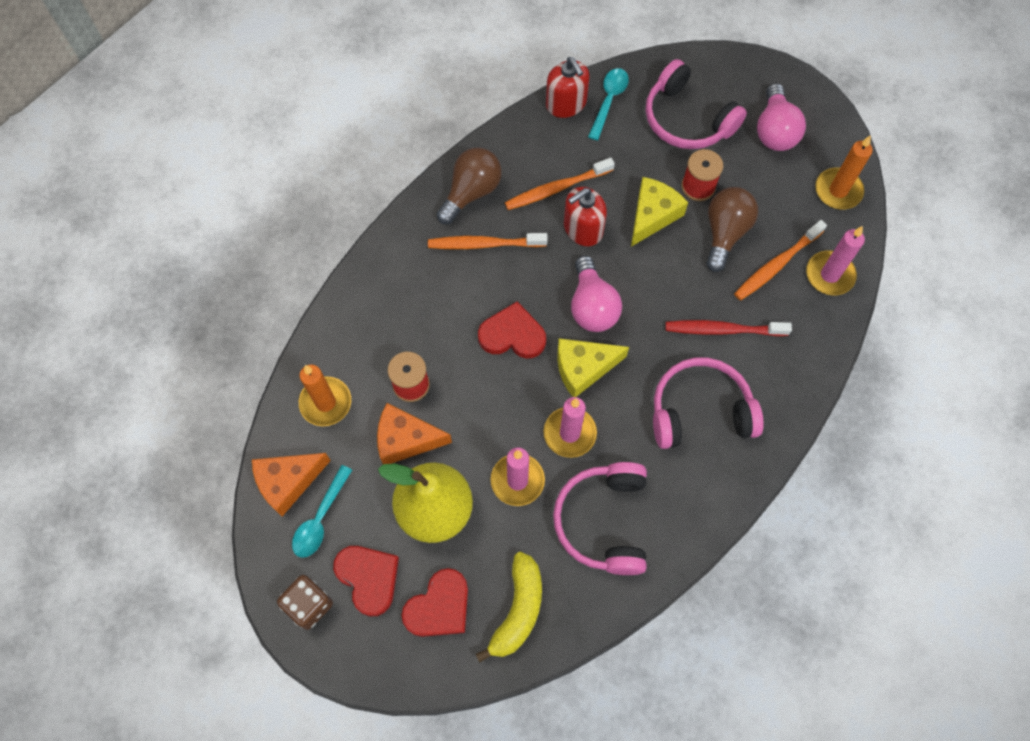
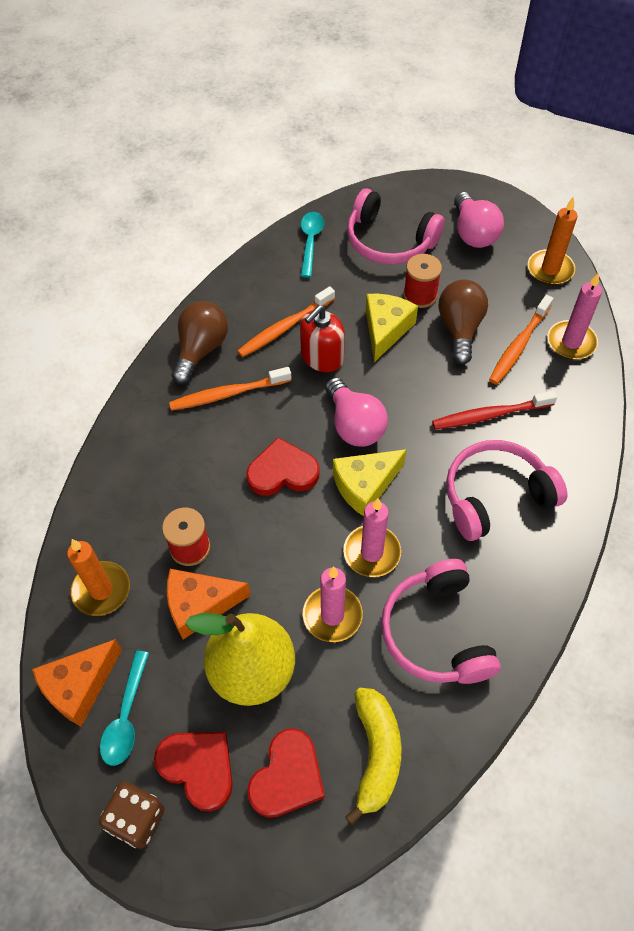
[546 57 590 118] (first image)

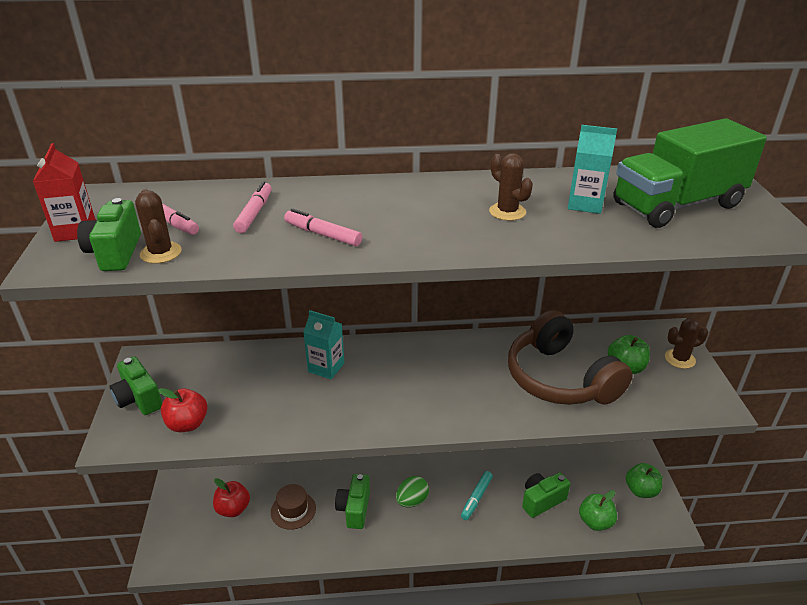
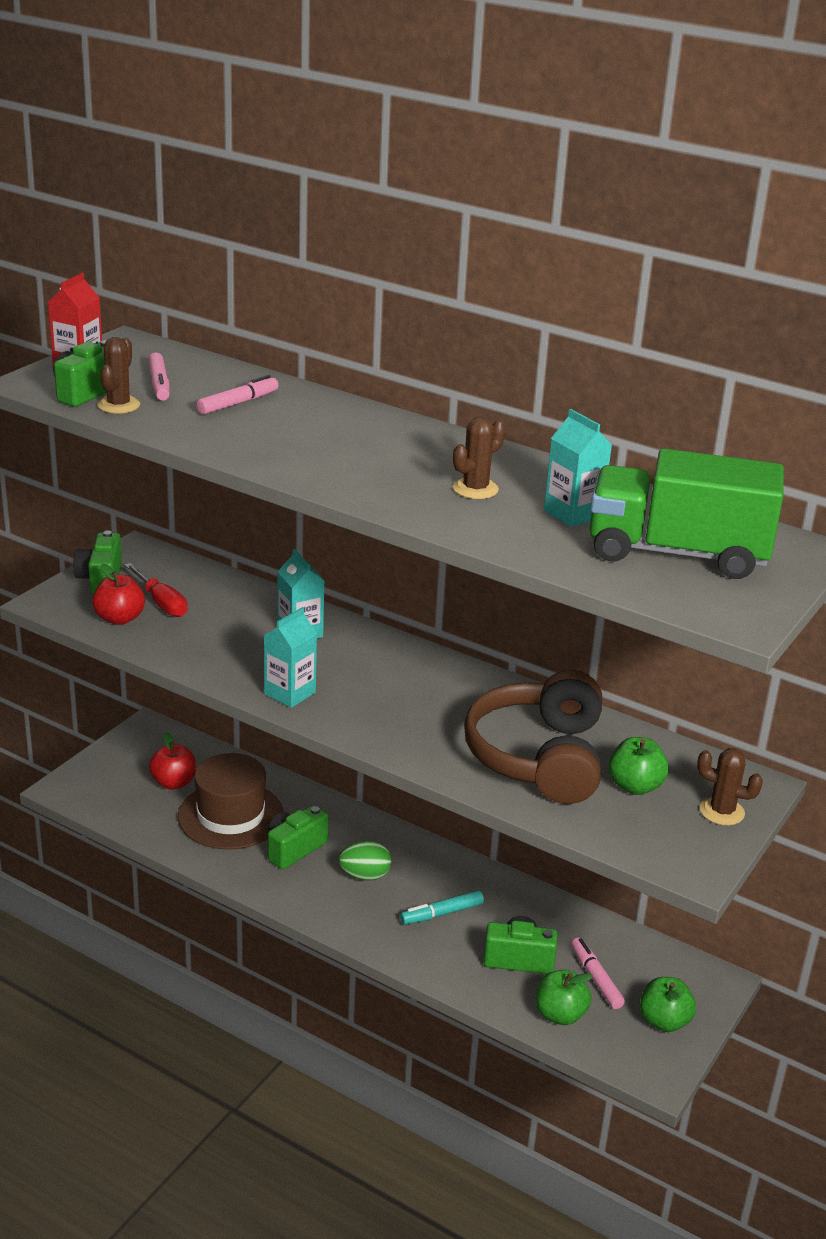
[453 417 505 499]
[571 937 625 1009]
[178 753 284 850]
[125 563 187 617]
[264 607 317 708]

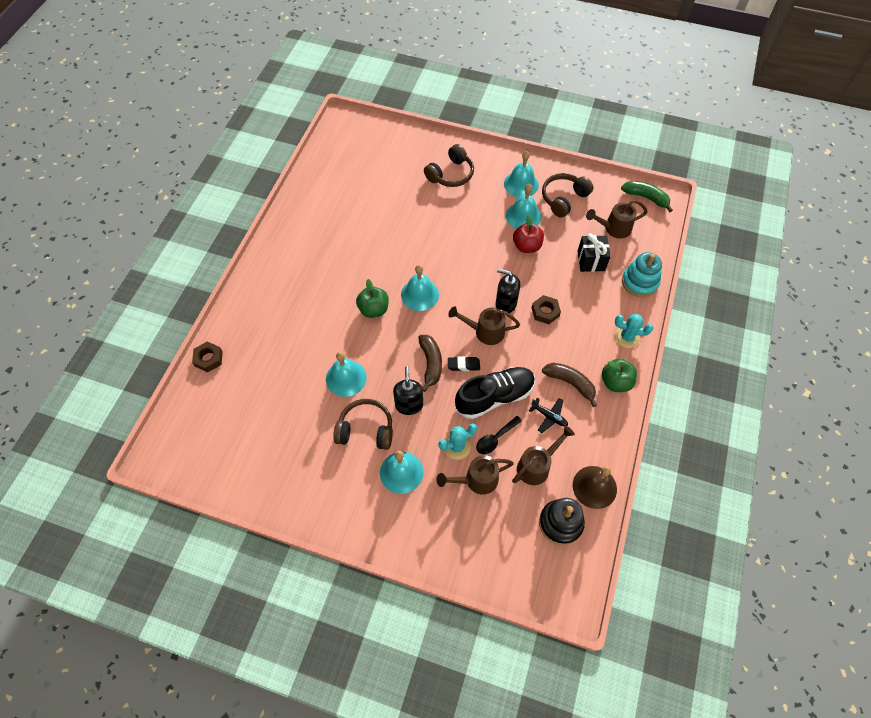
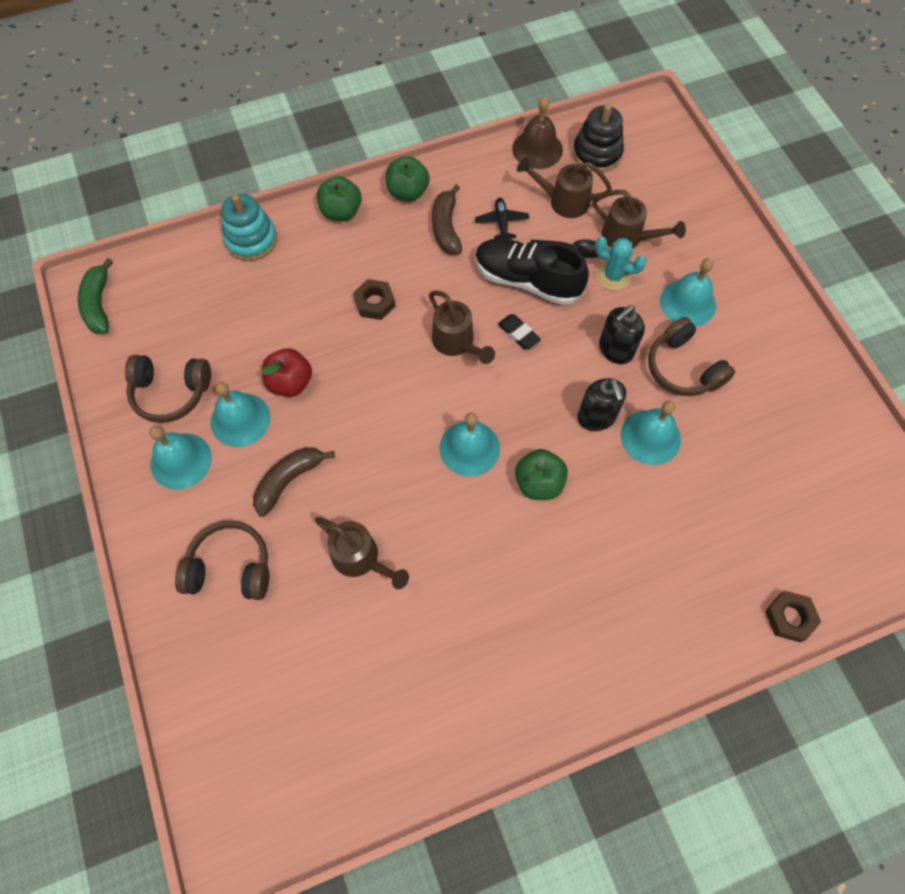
[315 517 409 589]
[578 233 611 272] (first image)
[577 378 626 431]
[317 176 362 221]
[253 447 335 517]

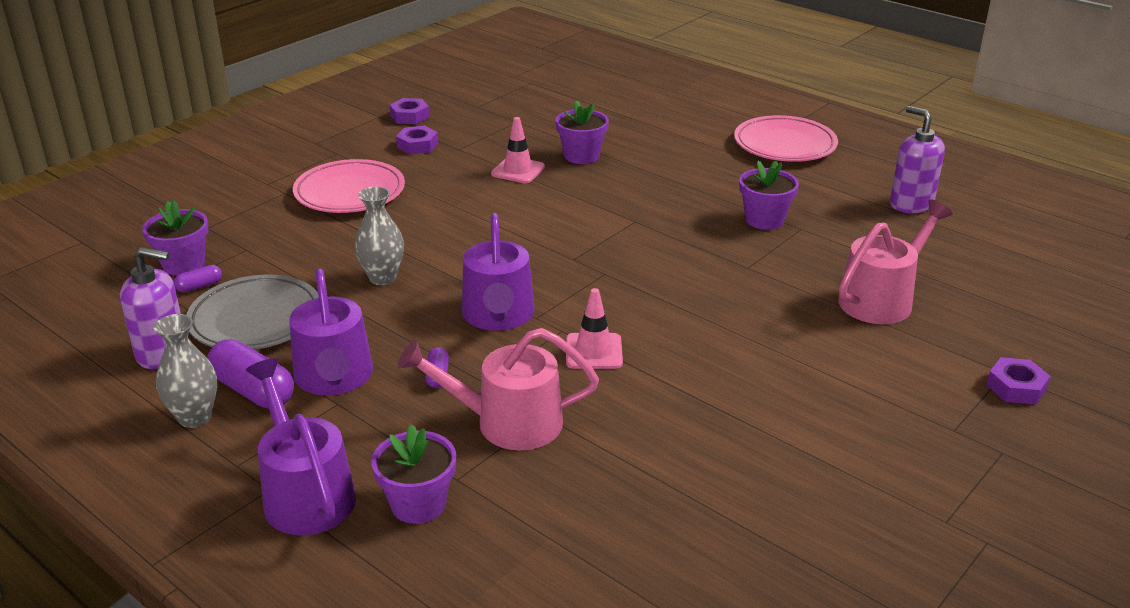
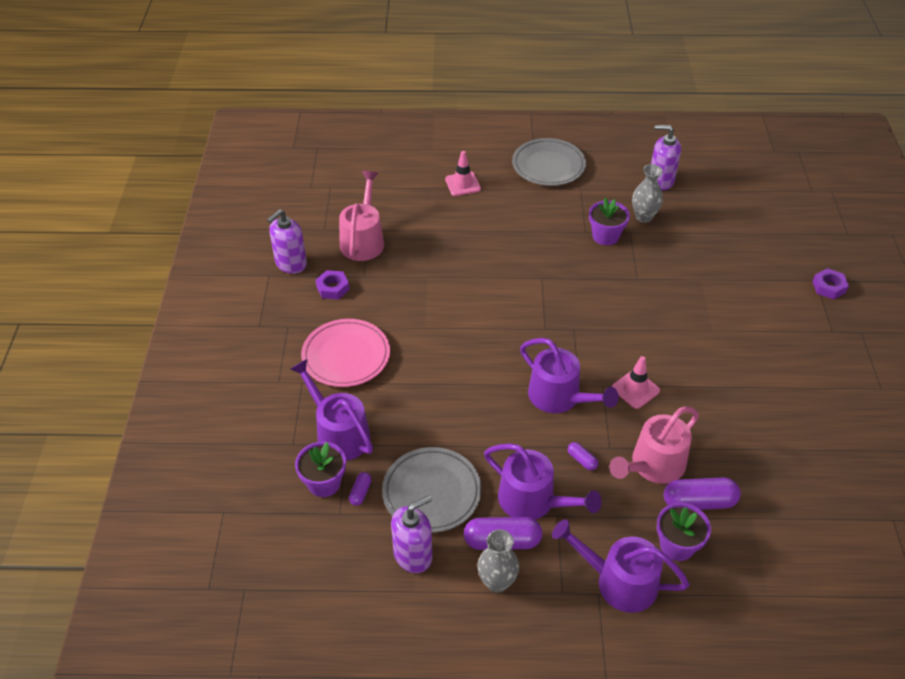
[267 209 307 274]
[555 100 609 164] (first image)
[512 138 586 186]
[445 151 481 196]
[632 164 663 223]
[339 171 384 261]
[290 359 373 461]
[664 477 741 510]

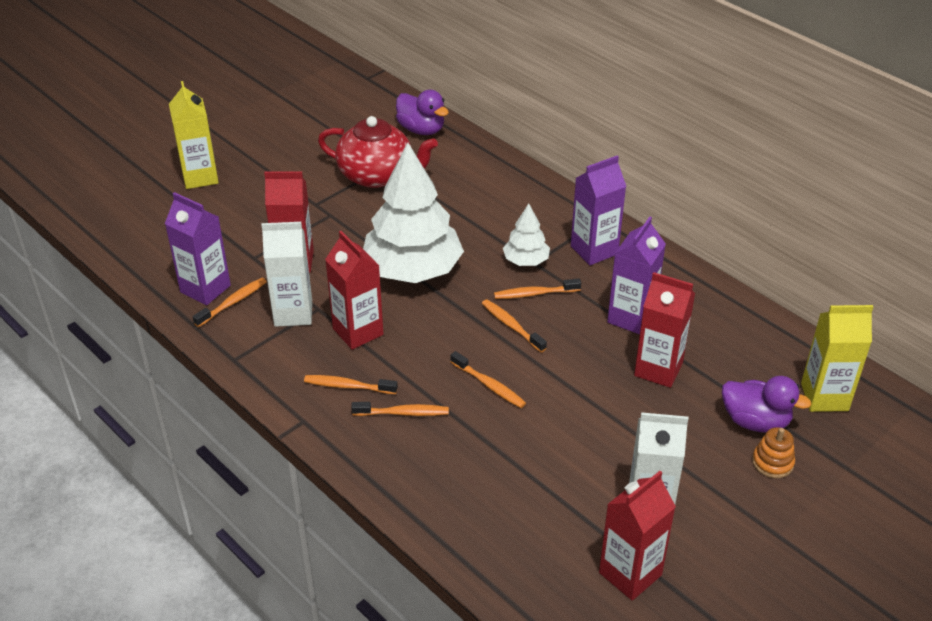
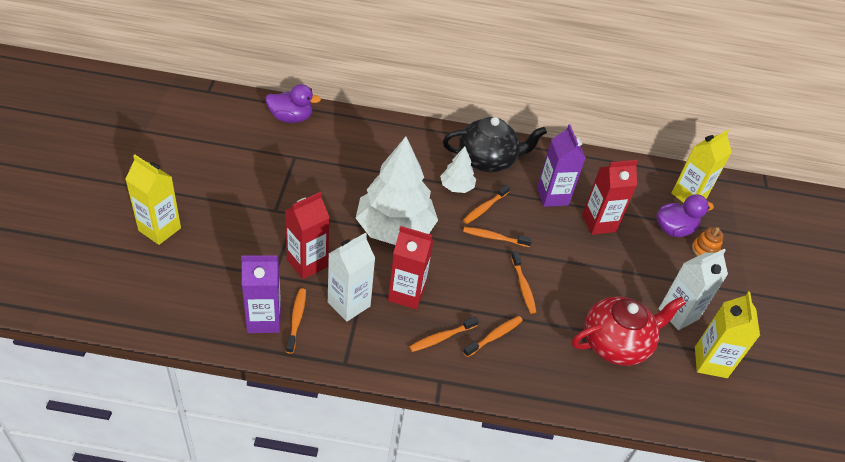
[572 296 686 366]
[443 117 547 172]
[511 252 536 314]
[695 292 760 378]

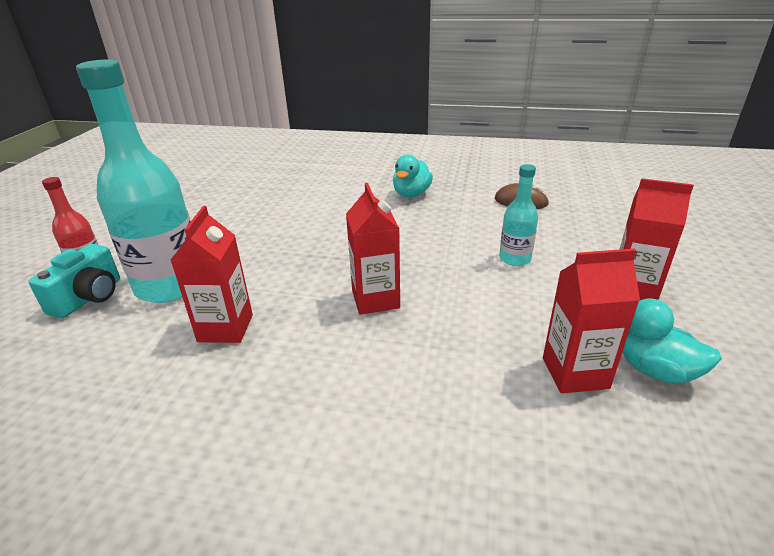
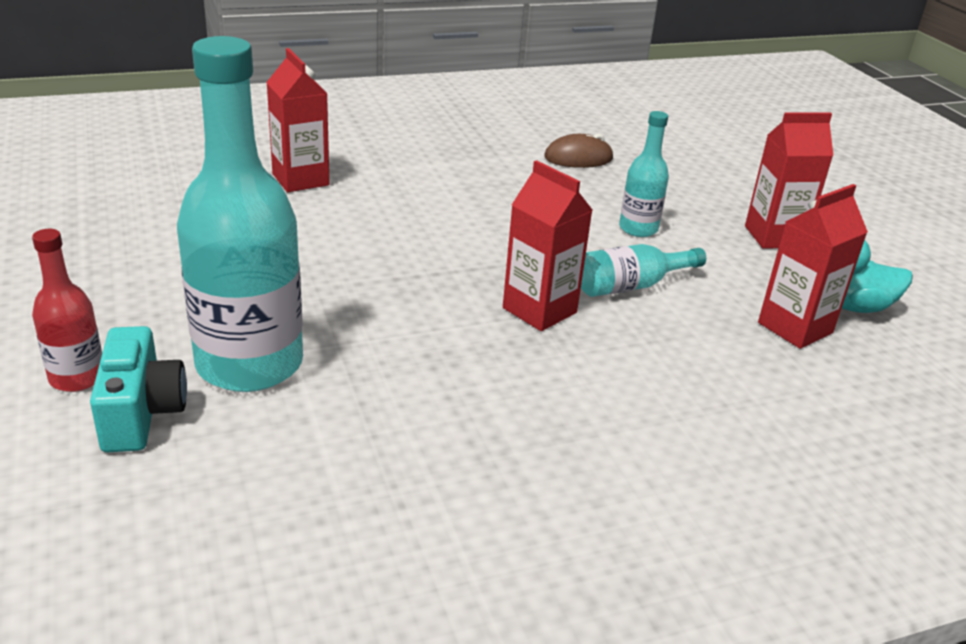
[393 154 433 197] (first image)
[266 48 329 192]
[581 244 706 297]

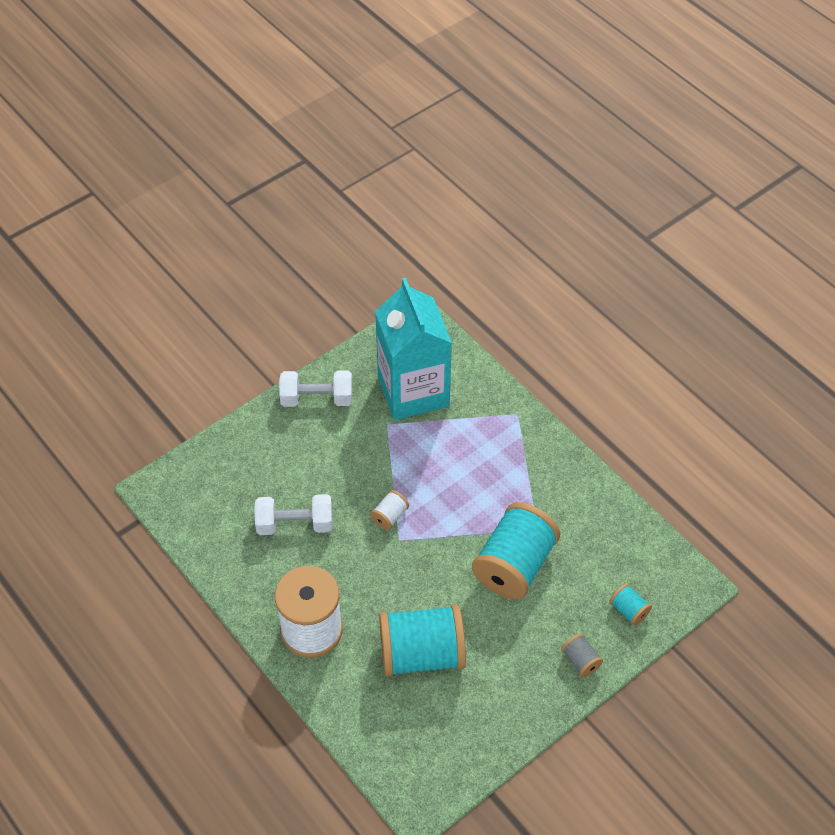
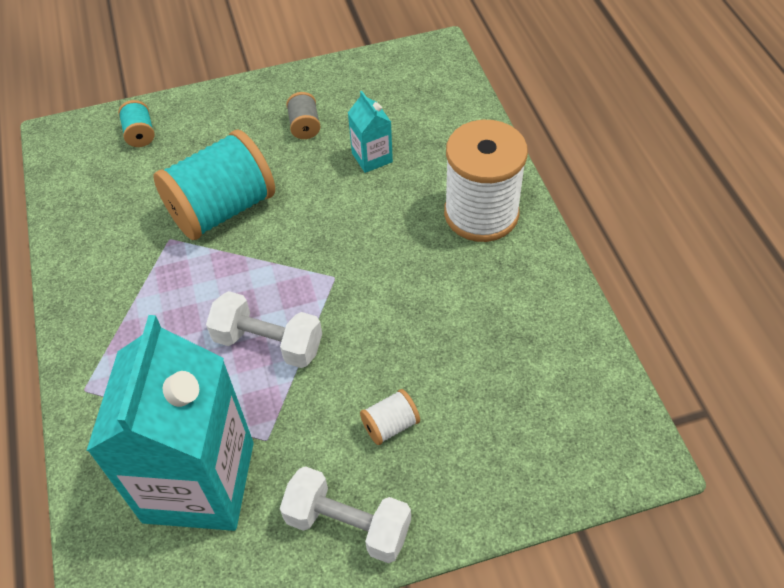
[360 389 420 445]
[206 291 322 368]
[348 91 393 173]
[286 92 320 139]

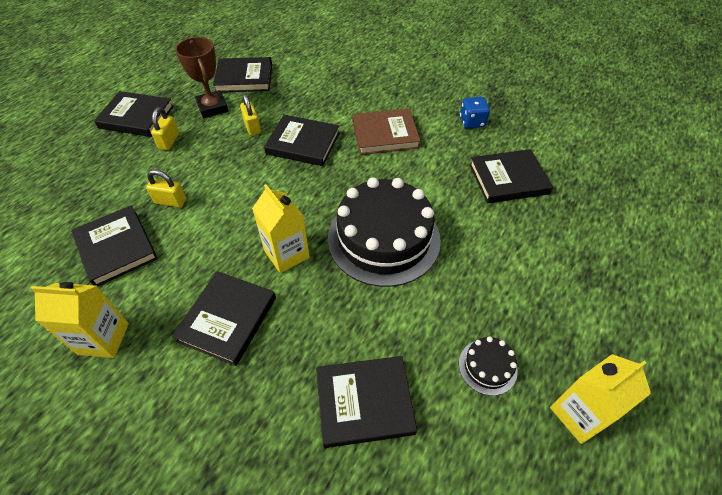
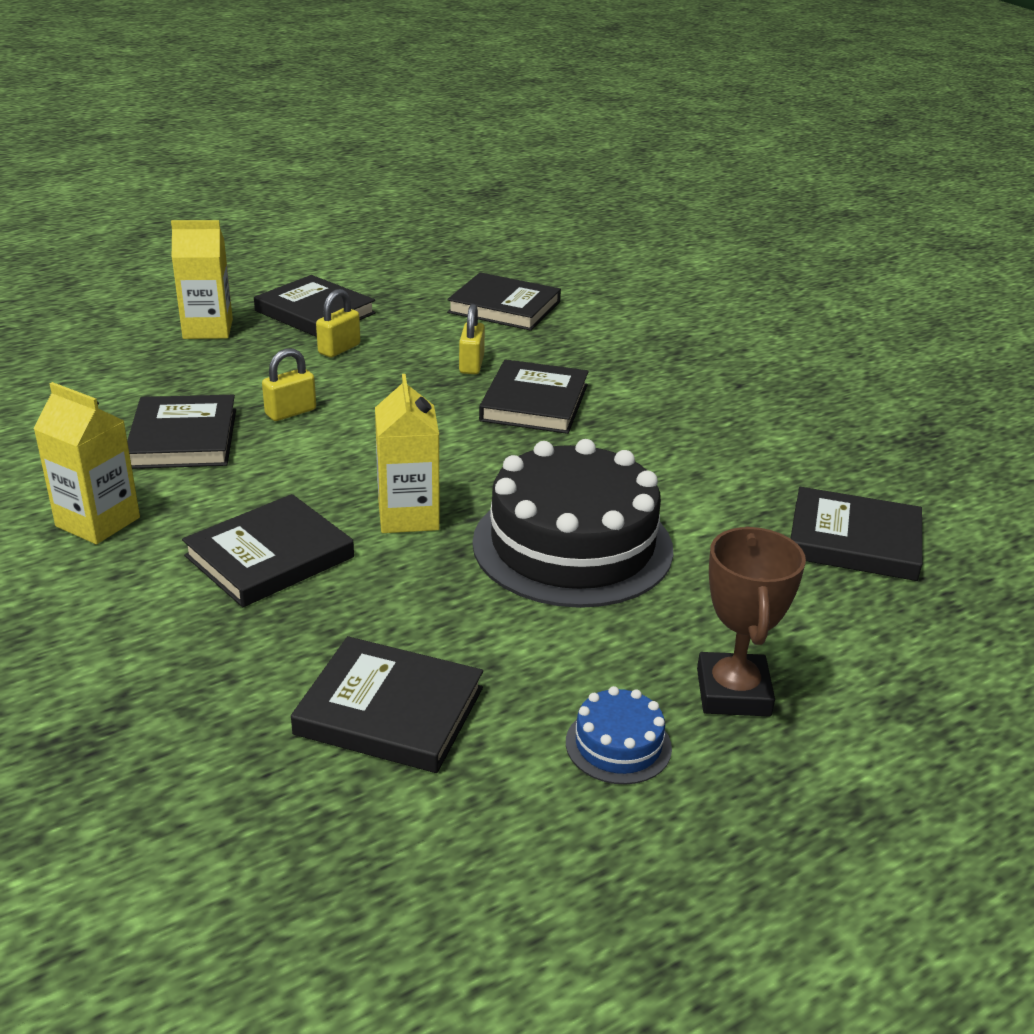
[697 526 806 717]
[460 97 490 129] (first image)
[353 109 421 155] (first image)
[479 359 589 434]
[262 348 316 421]
[566 686 672 784]
[171 220 233 339]

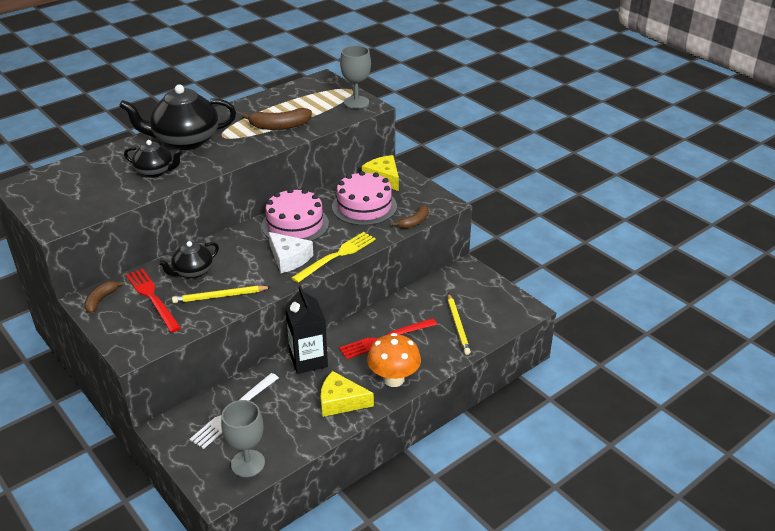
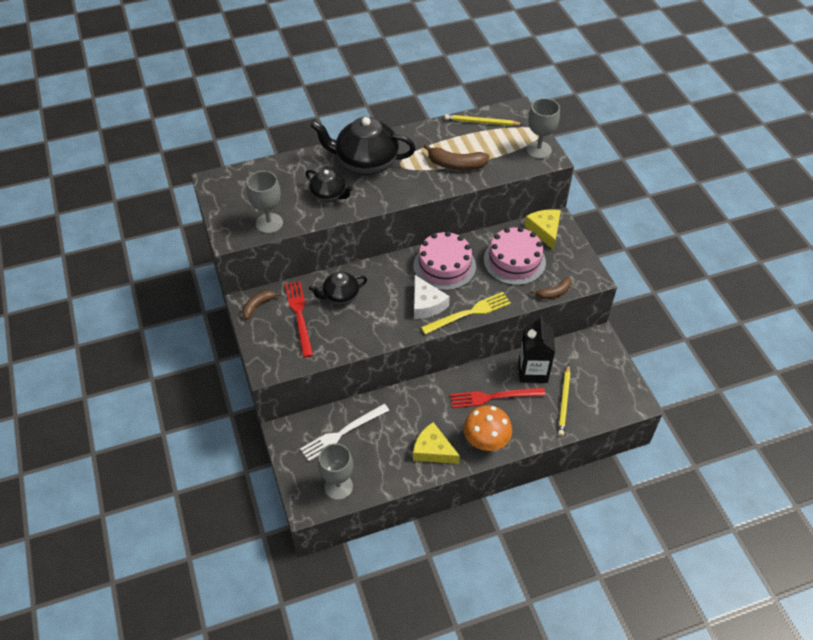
[519 316 555 383]
[445 114 522 126]
[247 171 283 234]

